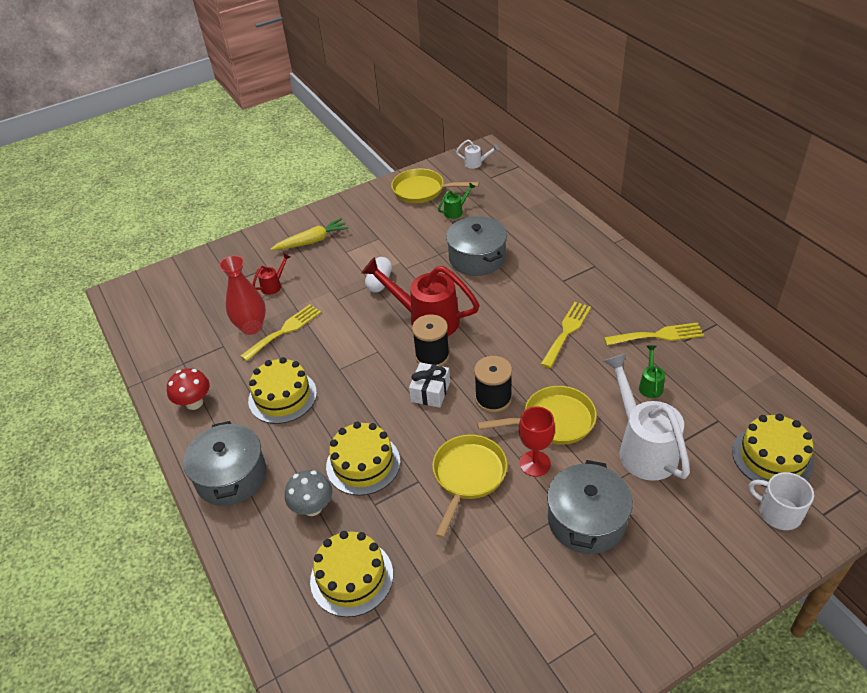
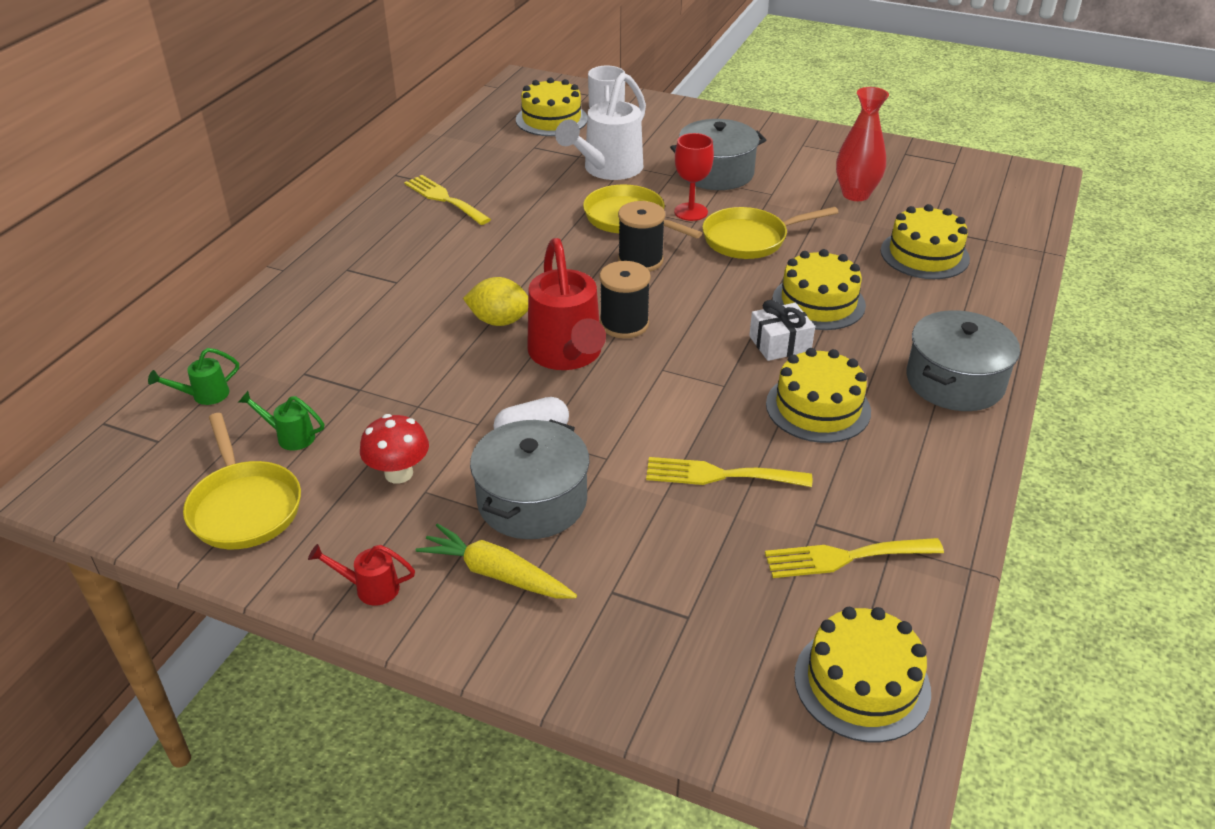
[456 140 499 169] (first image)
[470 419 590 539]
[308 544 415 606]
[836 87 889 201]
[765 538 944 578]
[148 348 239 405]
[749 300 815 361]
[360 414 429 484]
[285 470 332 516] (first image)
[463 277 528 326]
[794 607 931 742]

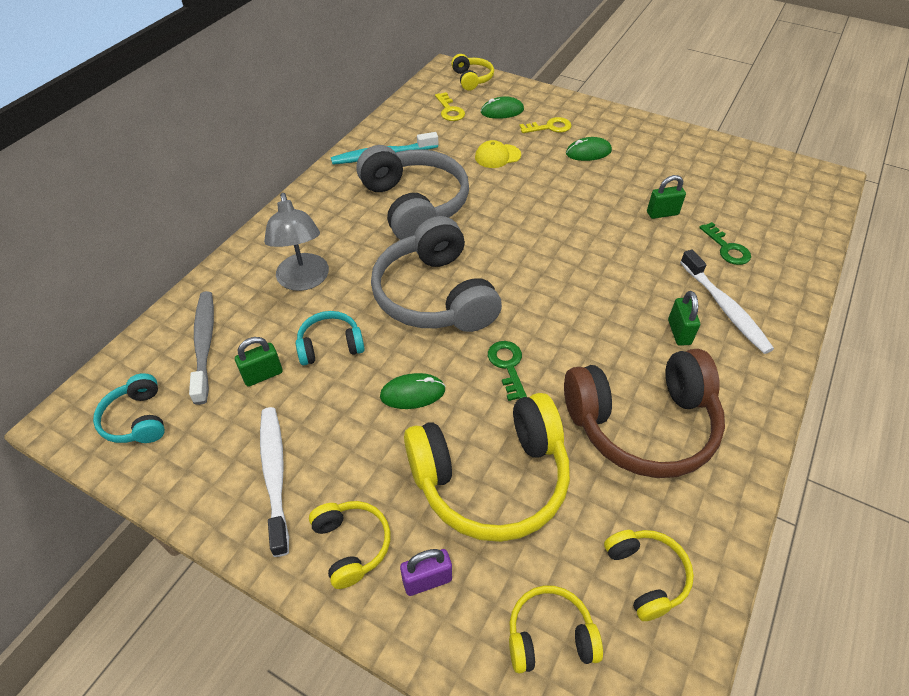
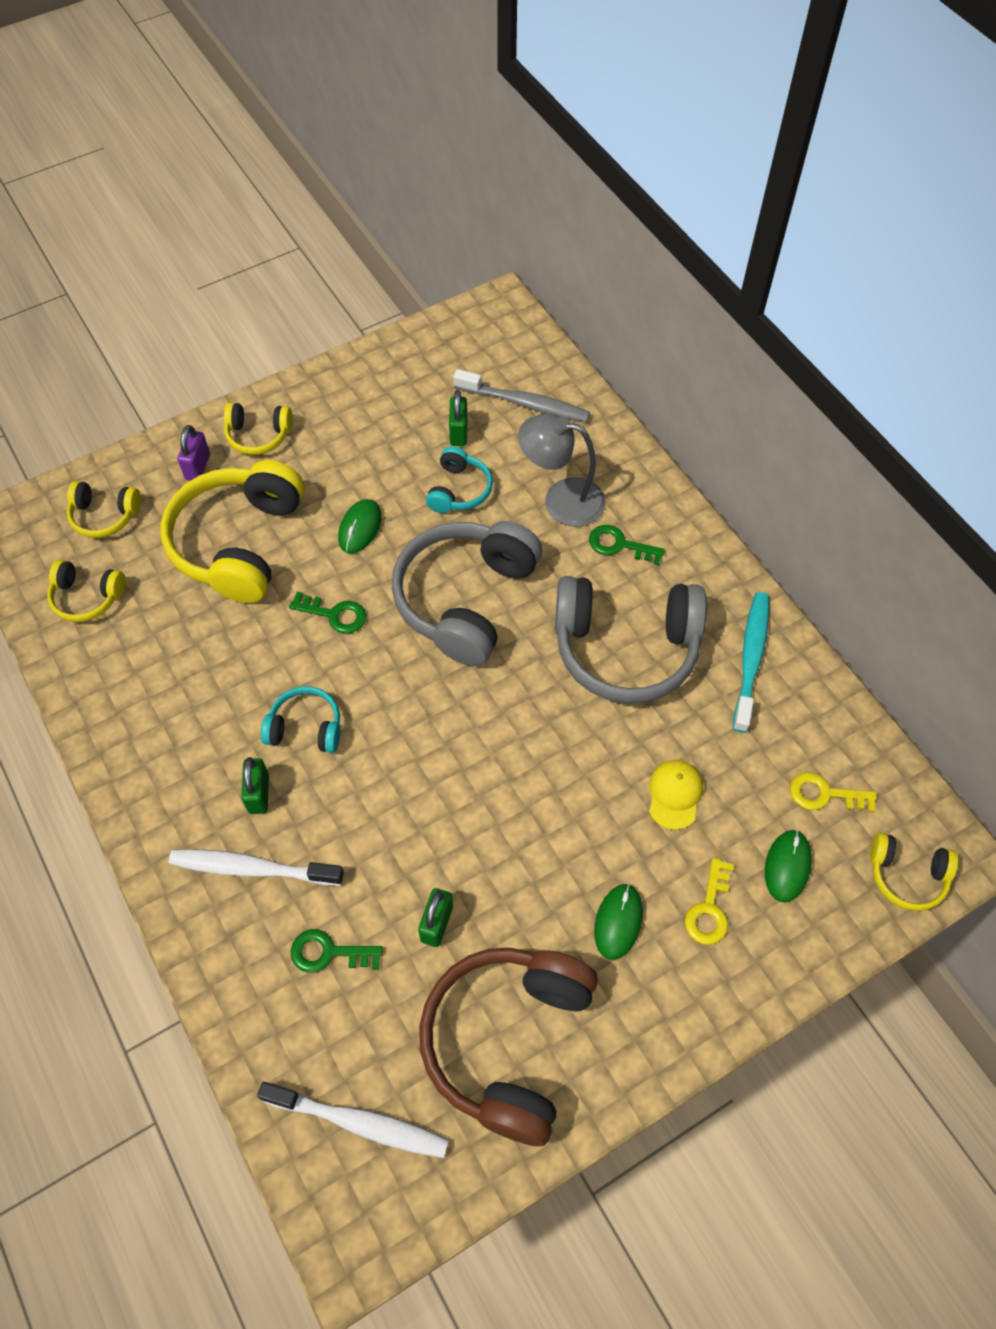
[392 521 542 666]
[241 757 269 814]
[419 948 598 1146]
[261 686 340 753]
[257 1082 449 1158]
[67 481 141 538]
[589 525 665 565]

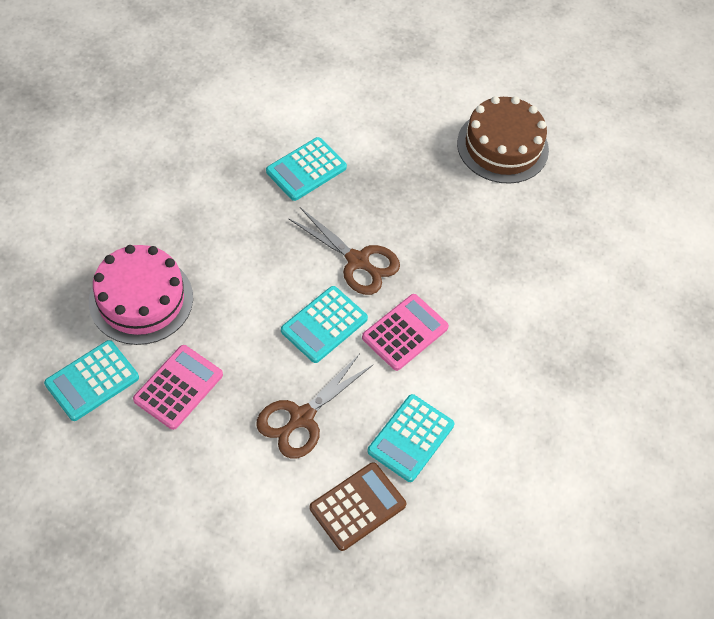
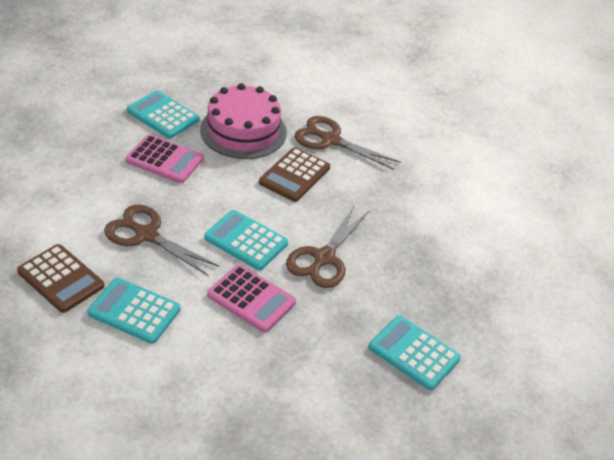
[457 96 549 184] (first image)
[369 316 461 390]
[294 116 401 170]
[259 147 330 202]

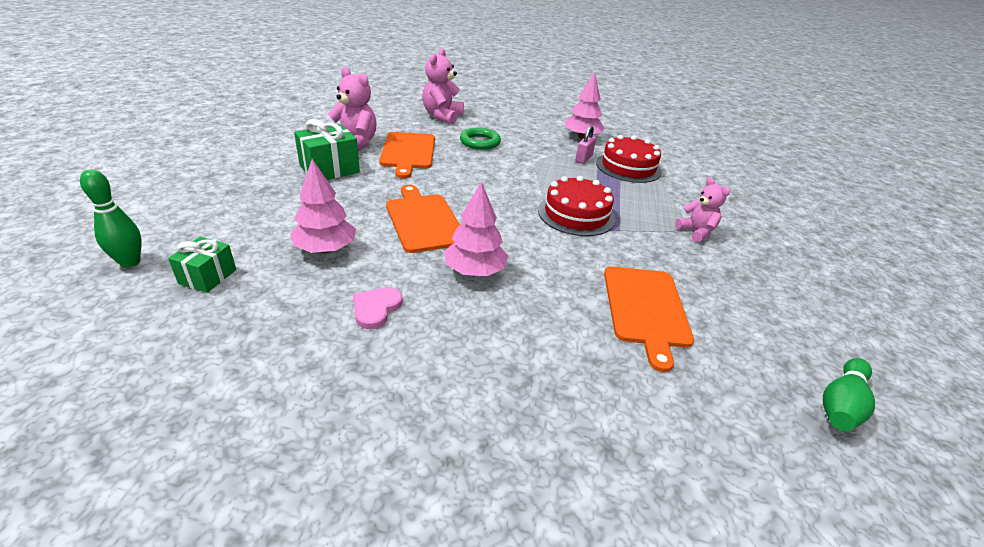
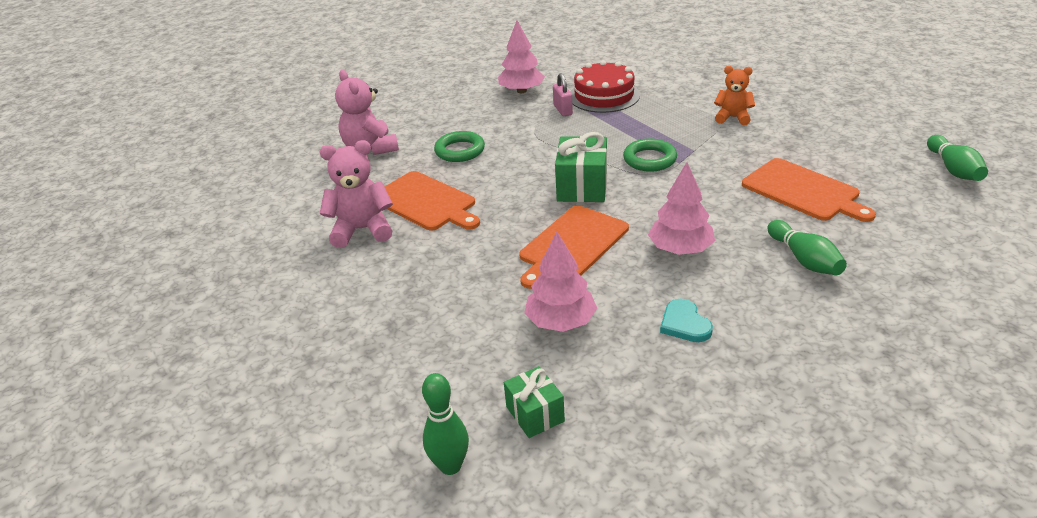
[555 132 607 202]
[623 138 677 172]
[714 66 755 125]
[519 205 629 289]
[660 299 713 342]
[767 220 847 275]

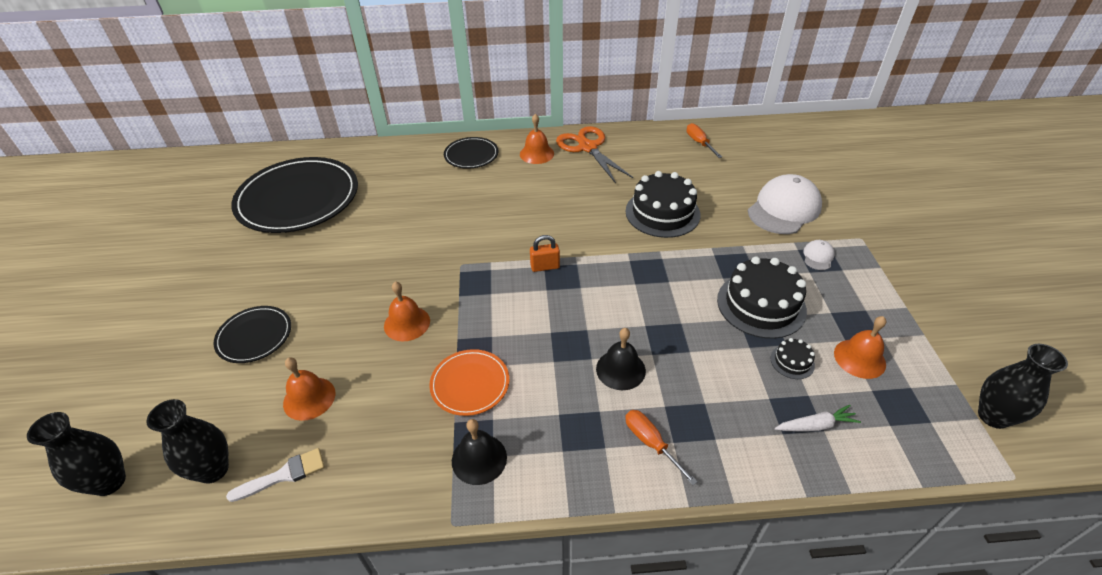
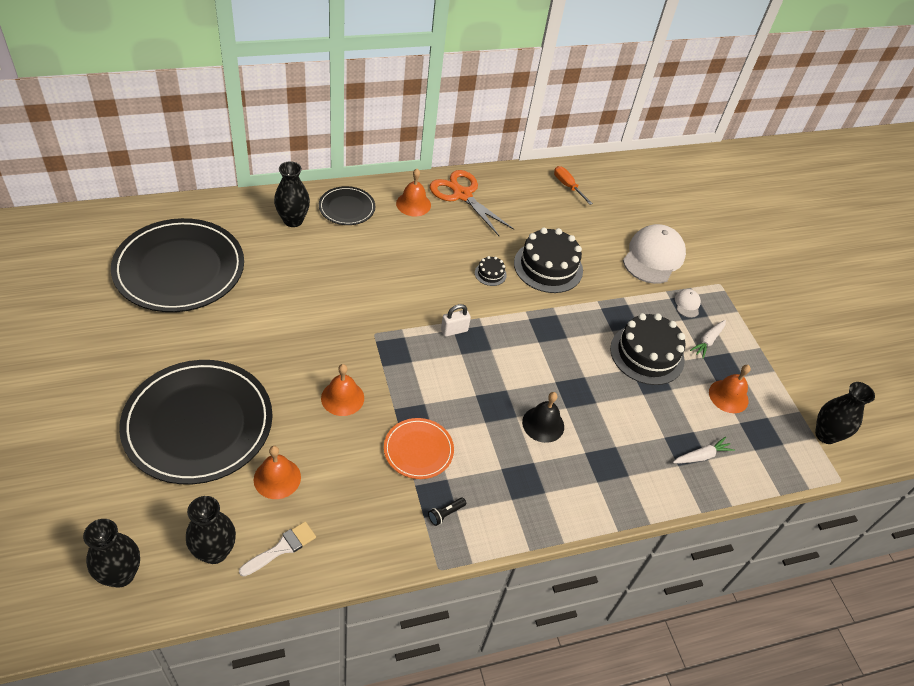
[441 304 471 337]
[119 360 273 484]
[475 256 507 286]
[625 410 698 485] (first image)
[428 498 466 526]
[274 161 310 227]
[690 320 726 359]

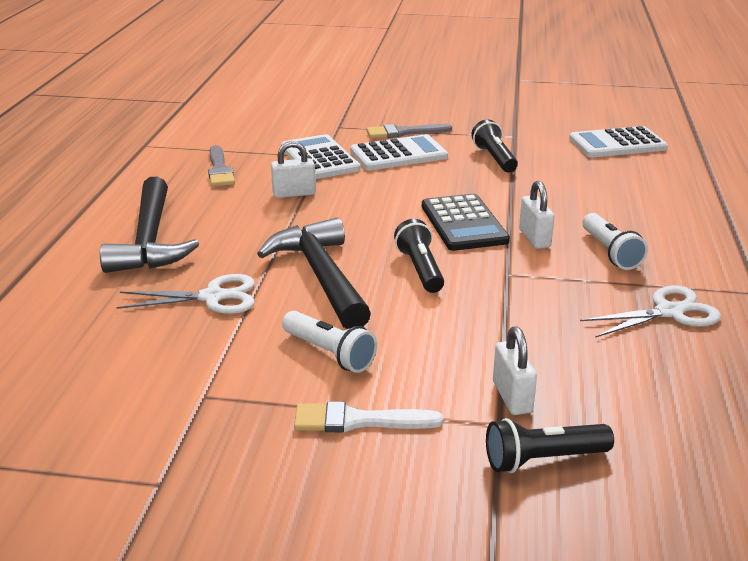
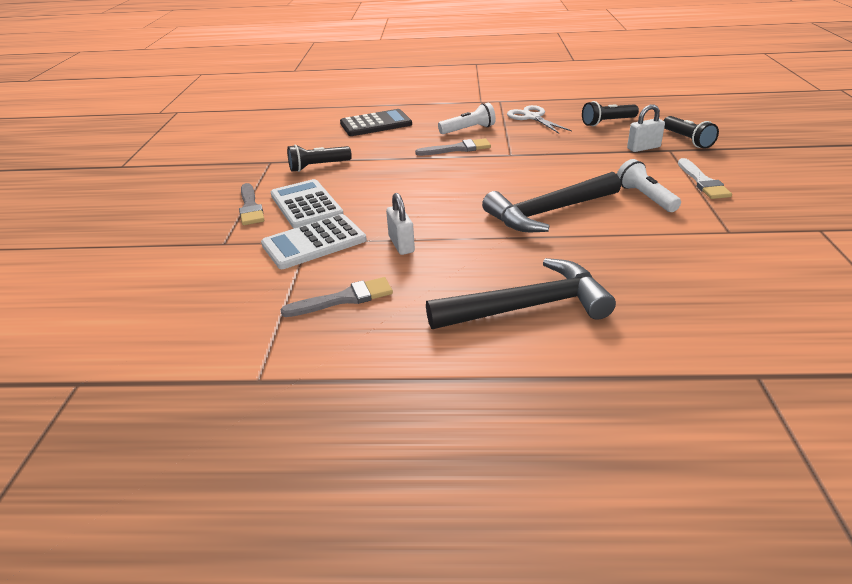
[569 126 668 158] (first image)
[415 138 491 156]
[340 109 412 136]
[582 101 639 126]
[116 274 255 314] (first image)
[617 159 681 212]

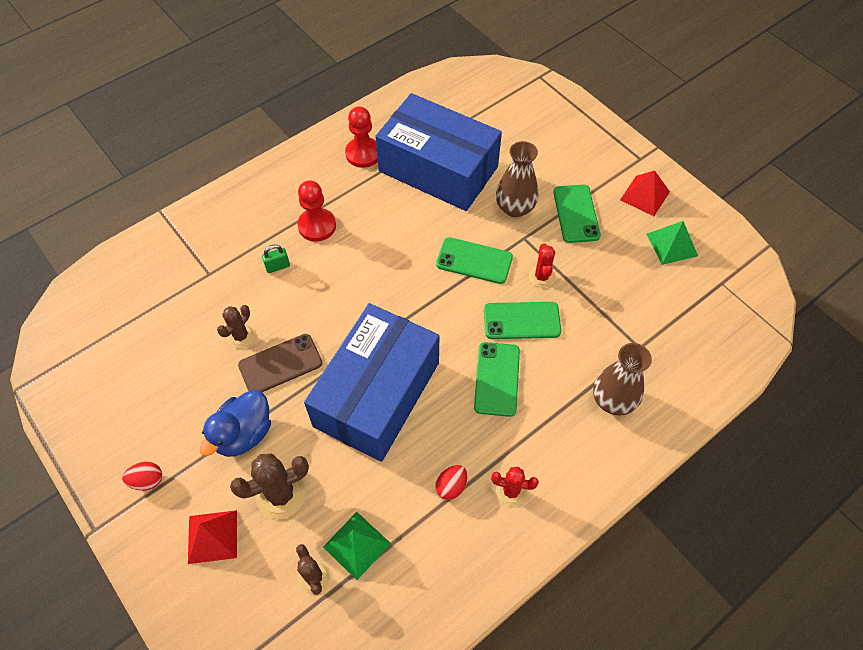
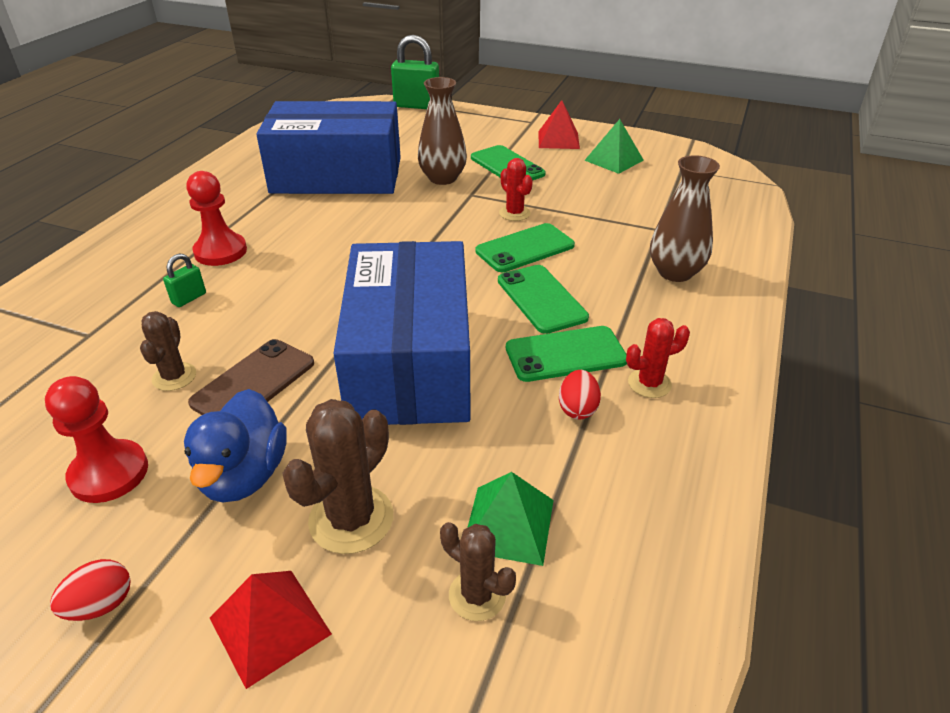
[45 376 148 503]
[506 326 627 382]
[391 35 439 109]

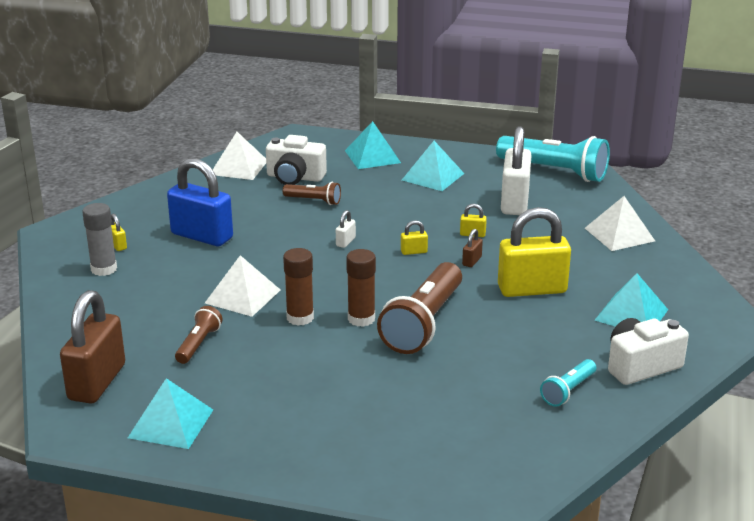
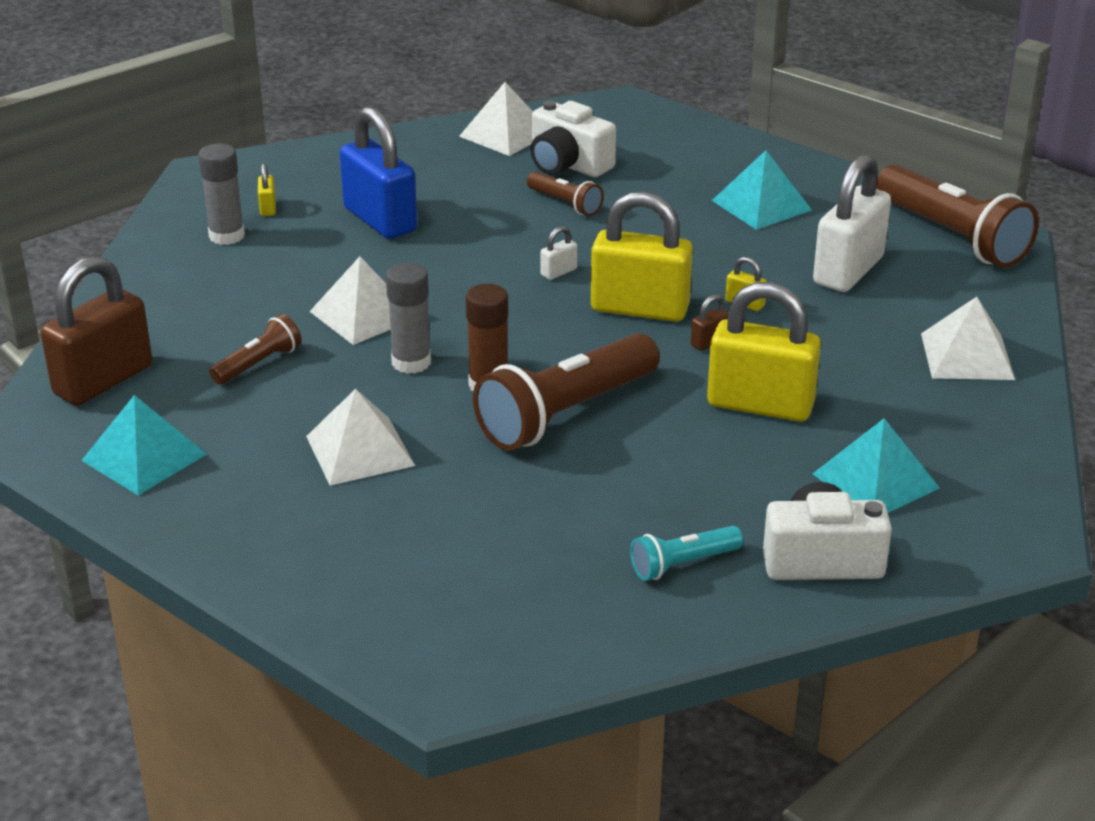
[345 121 401 169] (first image)
[876 165 1039 268]
[591 191 693 322]
[386 262 431 374]
[306 389 415 486]

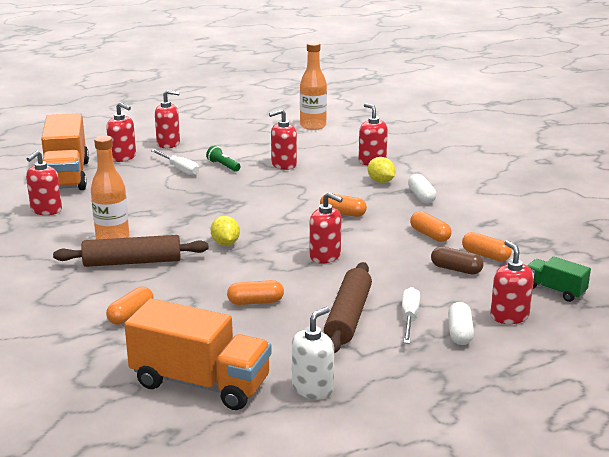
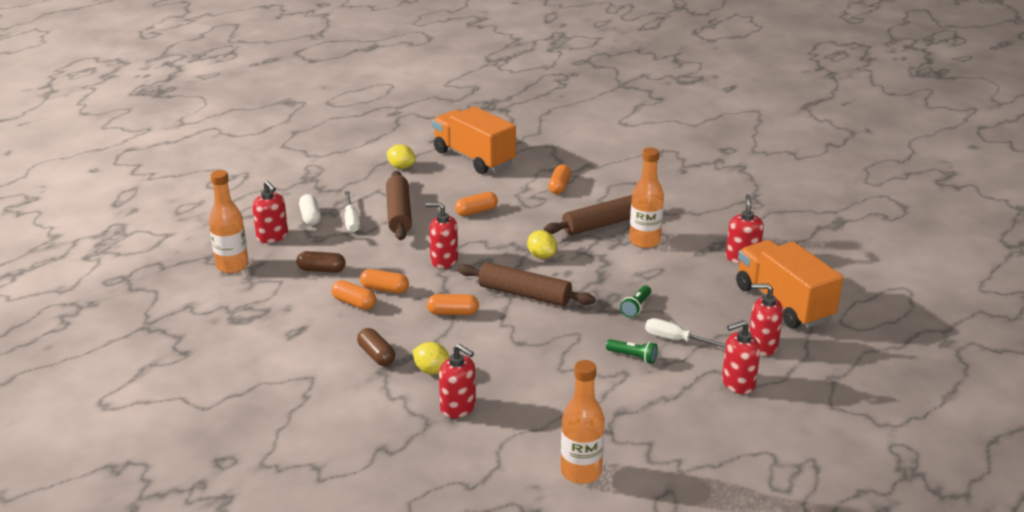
[269 109 297 170] (first image)
[357 328 395 366]
[360 269 409 293]
[209 170 249 273]
[432 106 516 174]
[386 144 415 169]
[457 262 595 306]
[620 285 651 318]

